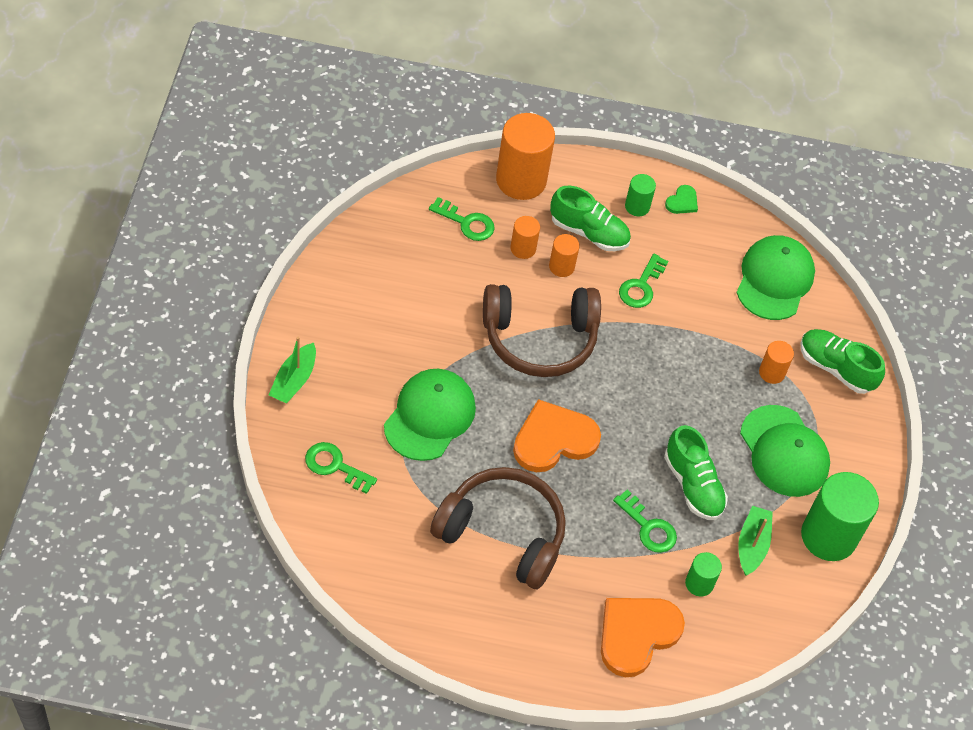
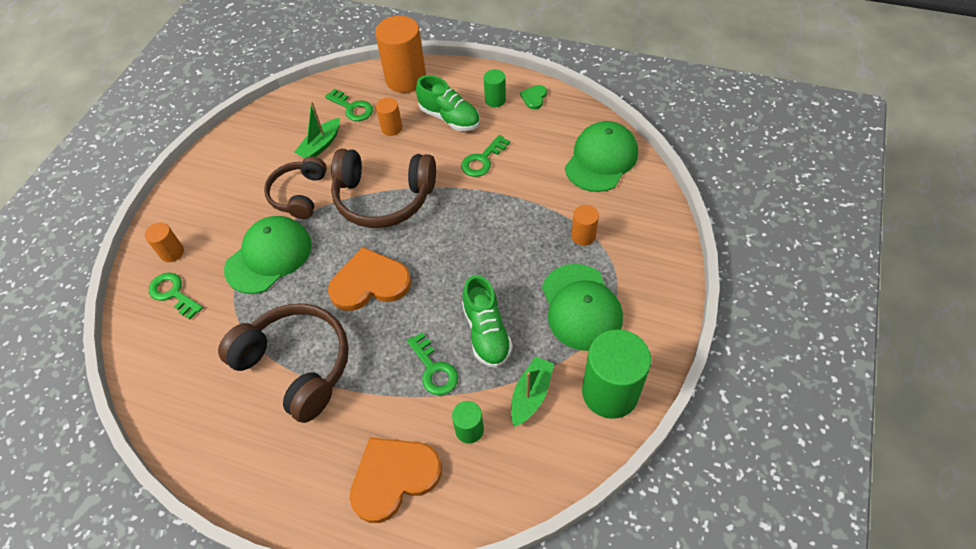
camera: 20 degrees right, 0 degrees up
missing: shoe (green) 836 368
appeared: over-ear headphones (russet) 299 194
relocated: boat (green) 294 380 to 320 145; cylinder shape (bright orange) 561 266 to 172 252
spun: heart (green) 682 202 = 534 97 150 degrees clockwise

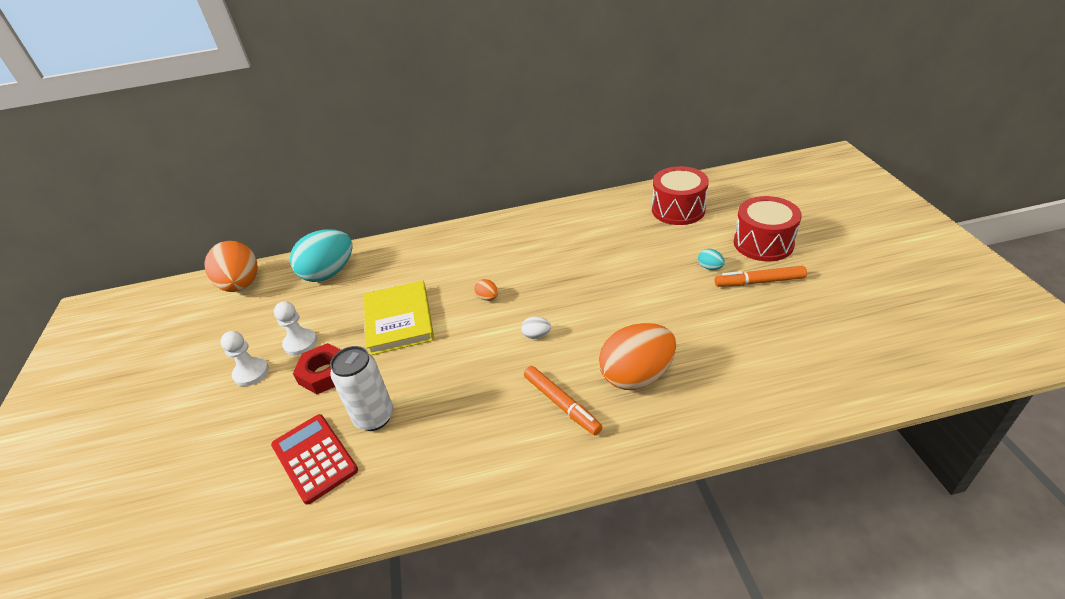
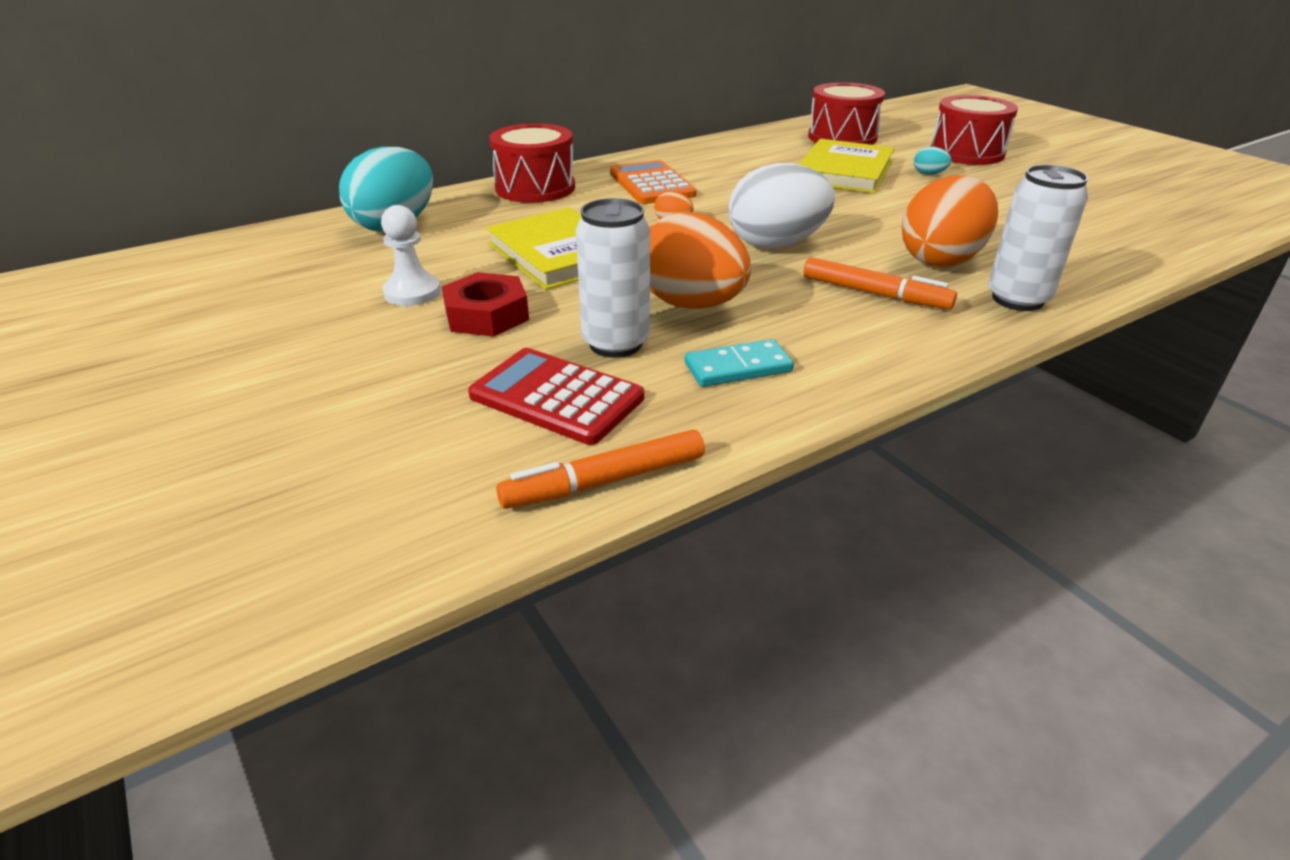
camera: 25 degrees left, 5 degrees down
missing: game pawn (pure white) 251 373
appeared: toy drum (crimson) 535 188; pocket calculator (bright orange) 651 184; domino (aqua) 738 367; book (golden) 844 172; tin (pure white) 1017 299
relocated: toy egg (bright orange) 241 285 to 691 304; marker (bright orange) 759 282 to 604 481
size: toy egg (pure white) 536 335 = 776 244 x2.47

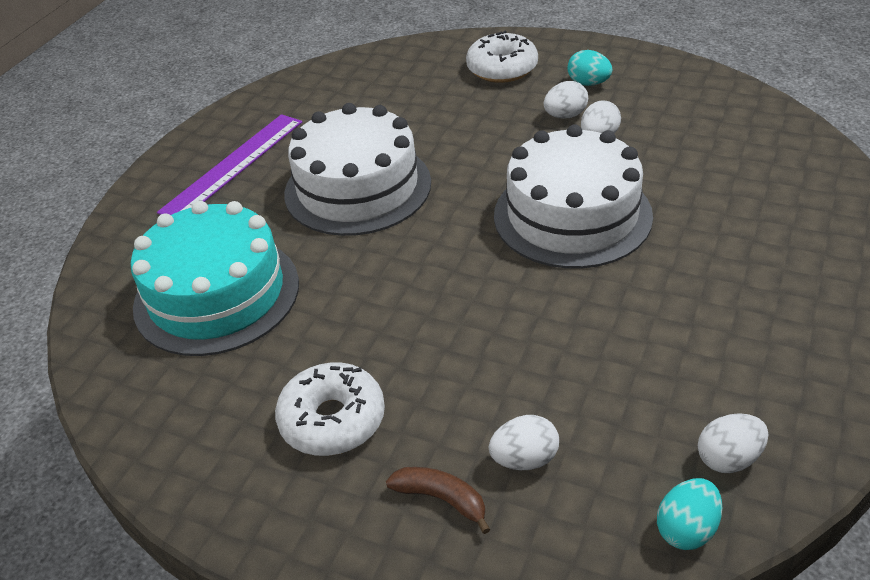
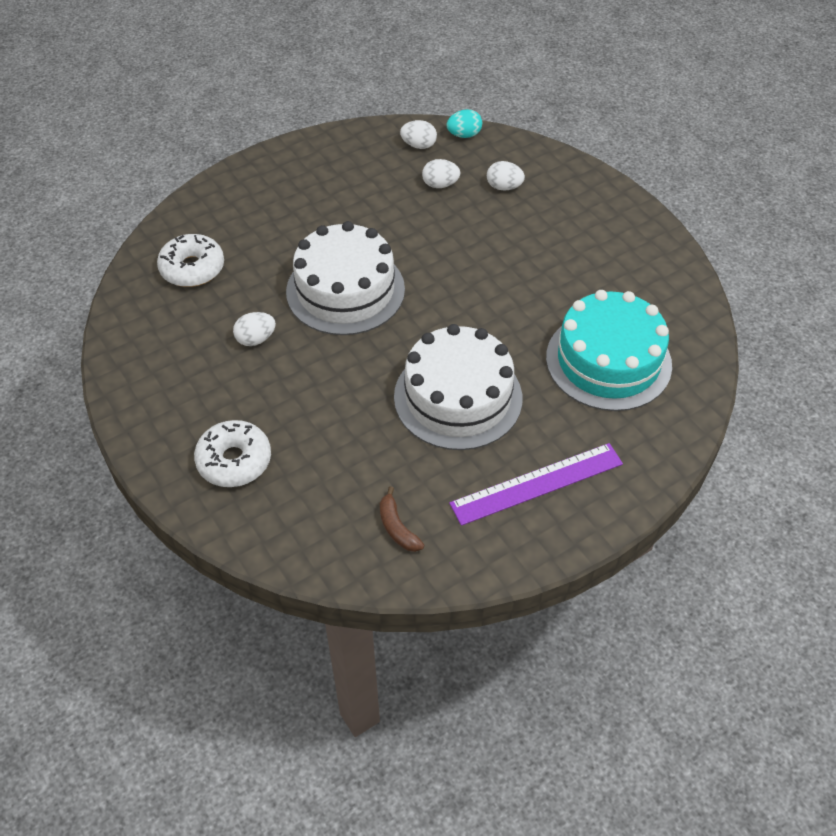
camera: 150 degrees left, 10 degrees up
missing: toy egg (aqua) 588 83
relocated: doughnut (pure white) 332 420 to 192 268; banana fruit (russet) 442 499 to 397 527; toy egg (pure white) 565 116 to 440 185

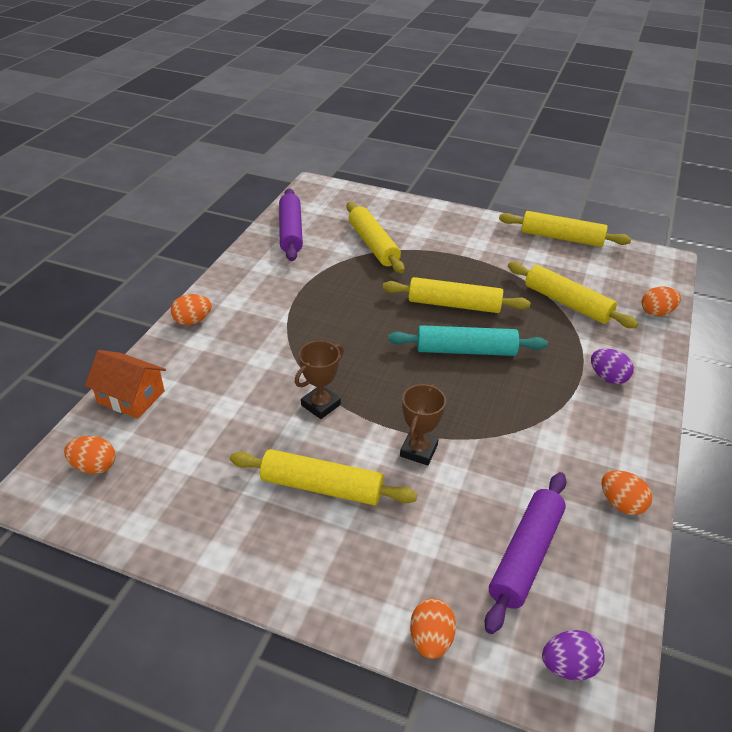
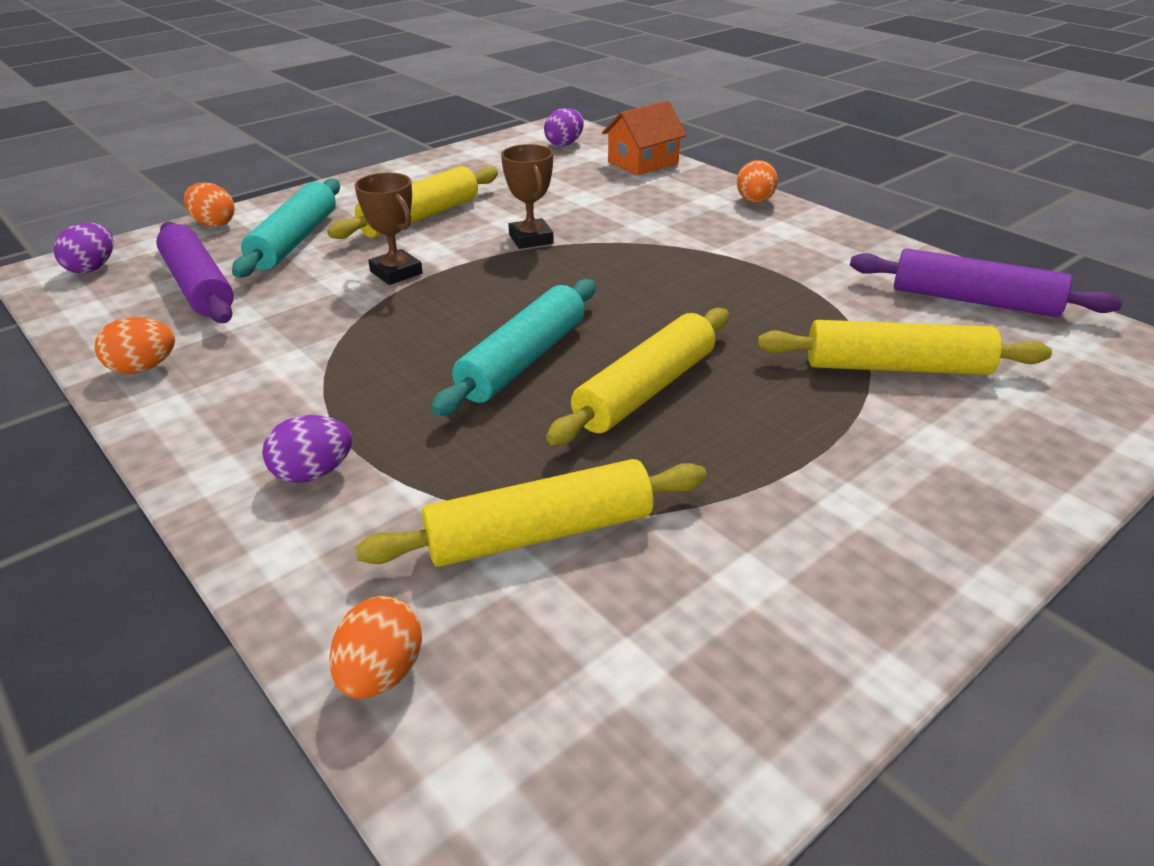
camera: 120 degrees right, 5 degrees down
missing: rolling pin (golden) 561 238
appeared: rolling pin (aqua) 294 240
colour: toy egg (bright orange) 94 466 to toy egg (purple) 564 144

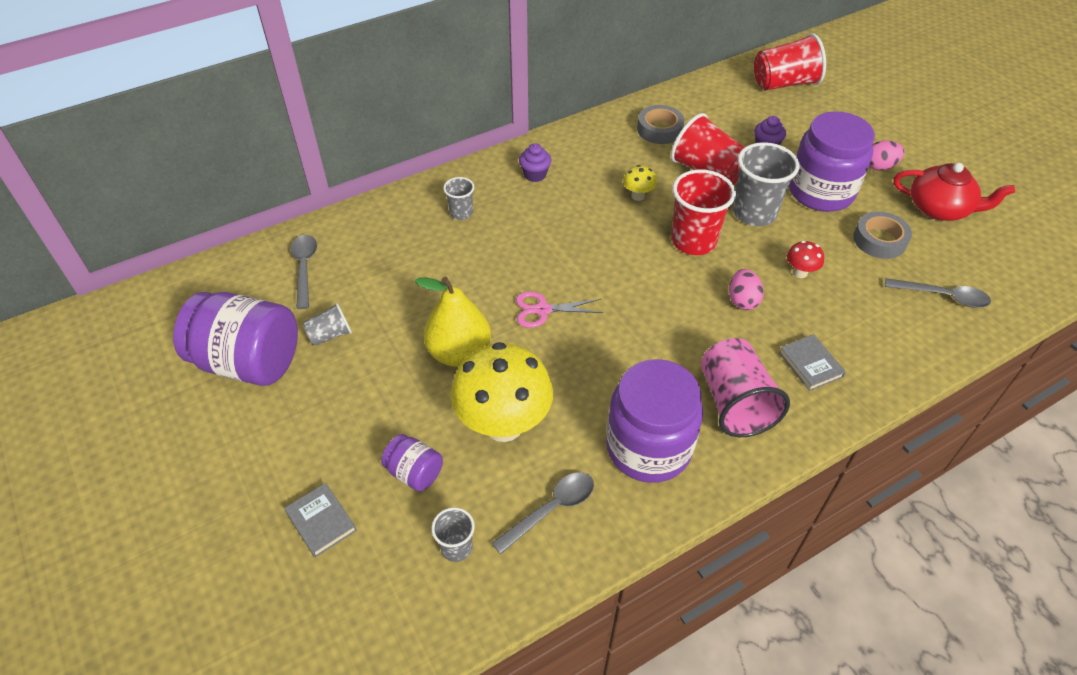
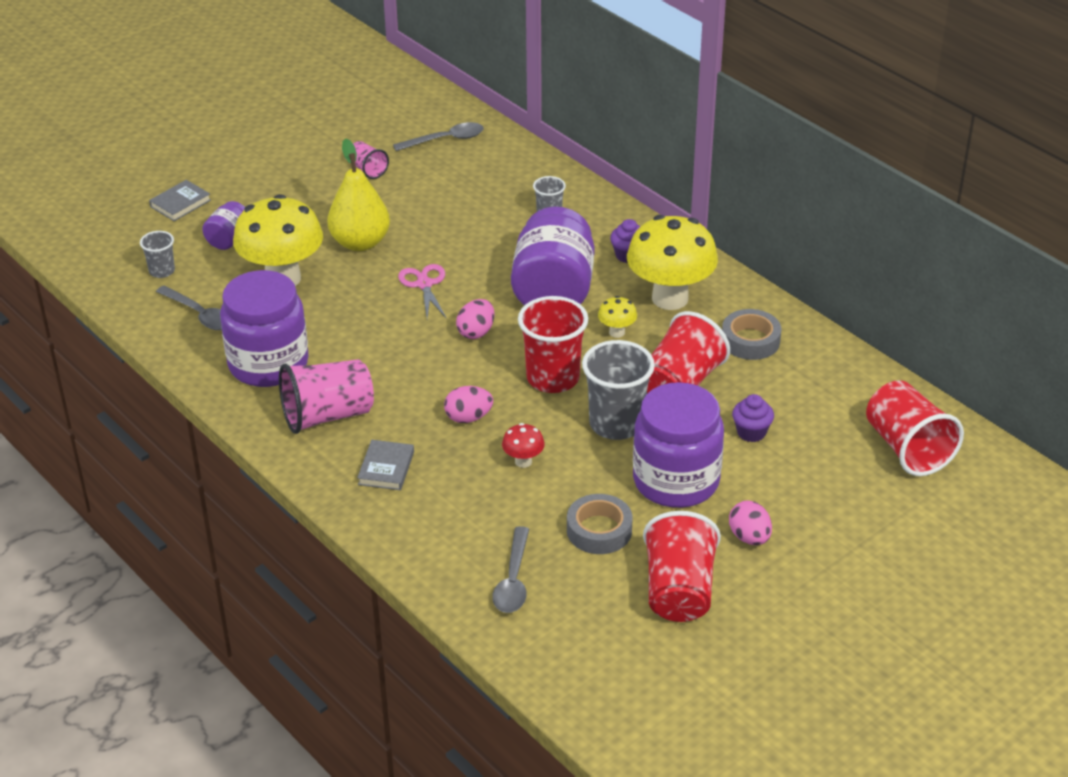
camera: 80 degrees right, 10 degrees down
appeared: toy egg (rose-pink) 476 332; toadstool (golden) 670 298
relocated: jam jar (purple) 249 362 to 553 291
exchanged: teapot (crimson) 939 208 to beaker (crimson) 679 591
colour: beaker (ash-grey) 330 335 to beaker (rose-pink) 367 170
spun: book (ash-grey) 810 364 = 386 468 45 degrees counterclockwise

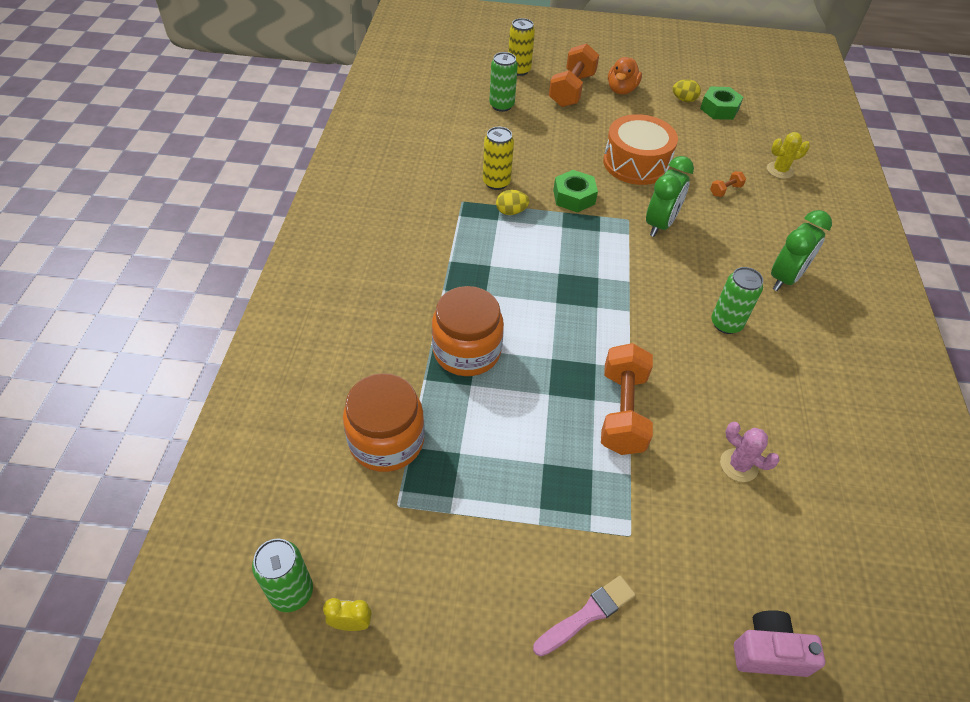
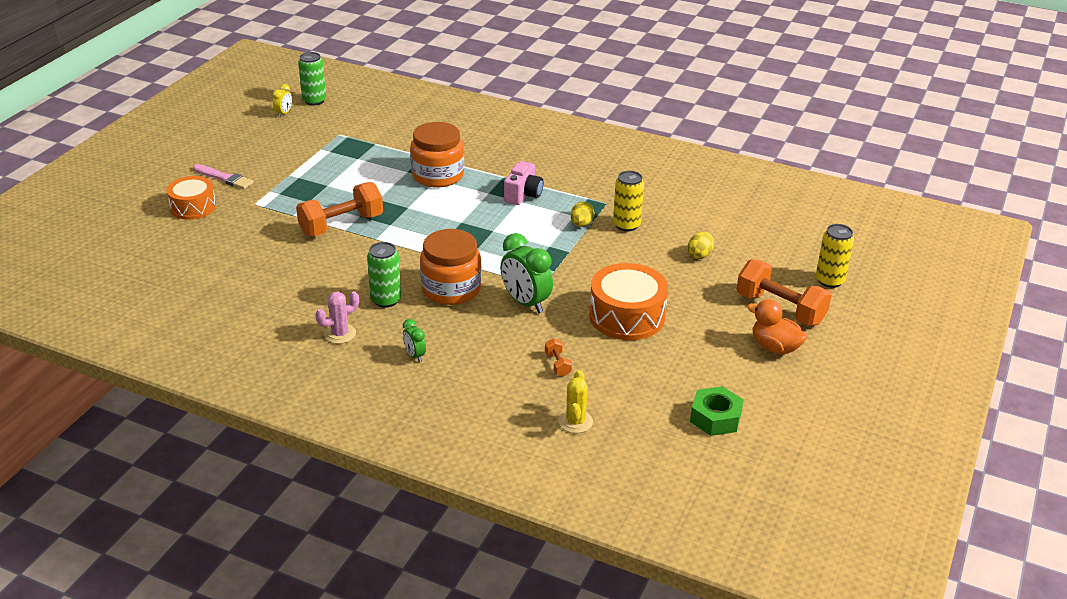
camera: 110 degrees right, 15 degrees down
missing: tin (green) 501 105; nut (green) 574 197
appeared: toy drum (bright orange) 193 207
relocated: jam jar (bright orange) 386 441 to 451 289; toy egg (golden) 684 100 to 699 255; cactus (rose-pink) 738 465 to 340 334; photo camera (rose-pink) 768 652 to 523 195
spun: paintbrush (rose-pink) 587 615 = 224 178 45 degrees counterclockwise; dumbbell (bright orange) 622 412 = 341 225 60 degrees counterclockwise
size: bedside clock (green) 785 278 = 415 355 x0.50

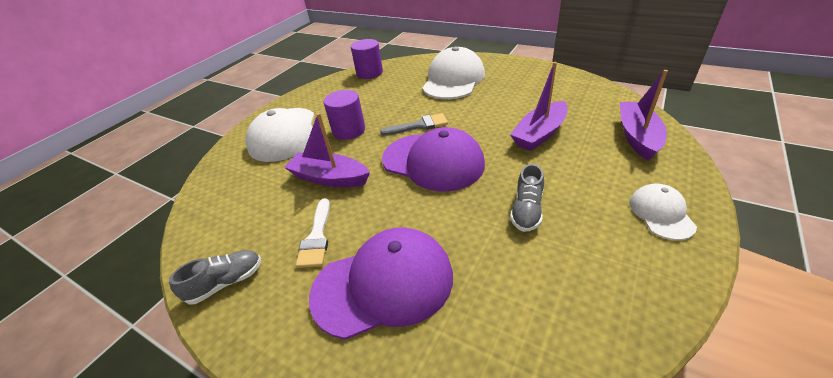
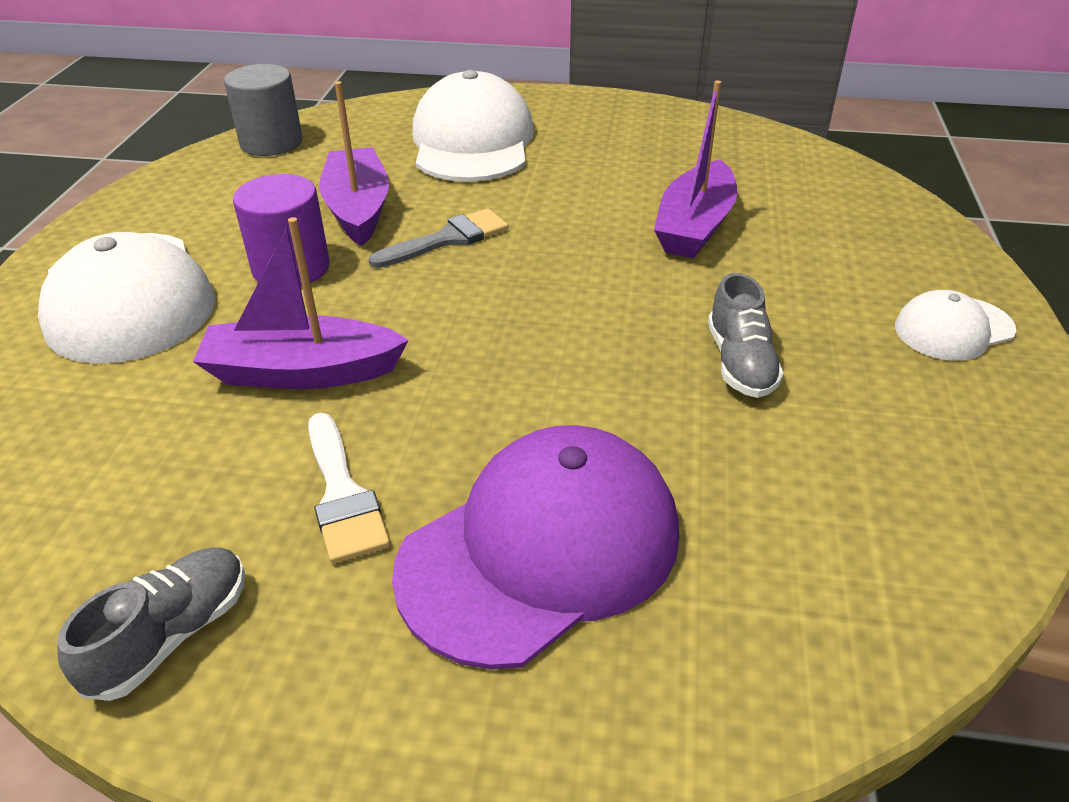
camera: 25 degrees left, 0 degrees up
missing: baseball cap (purple) 433 162
relocated: boat (purple) 637 136 to 358 209
colour: cylinder shape (purple) 369 73 to cylinder shape (ash-grey) 271 142
spun: baseball cap (pure white) 661 213 = 953 329 90 degrees counterclockwise

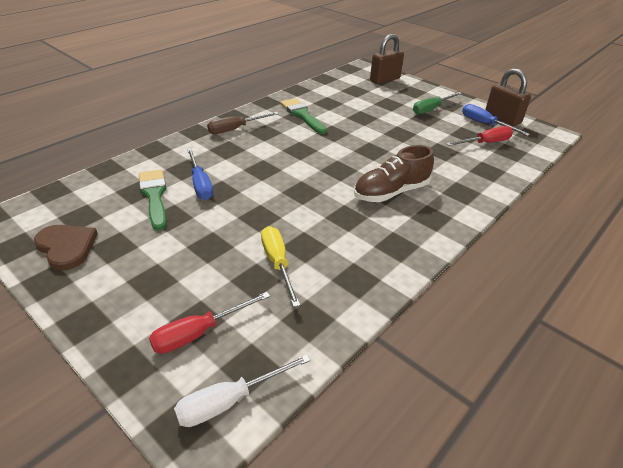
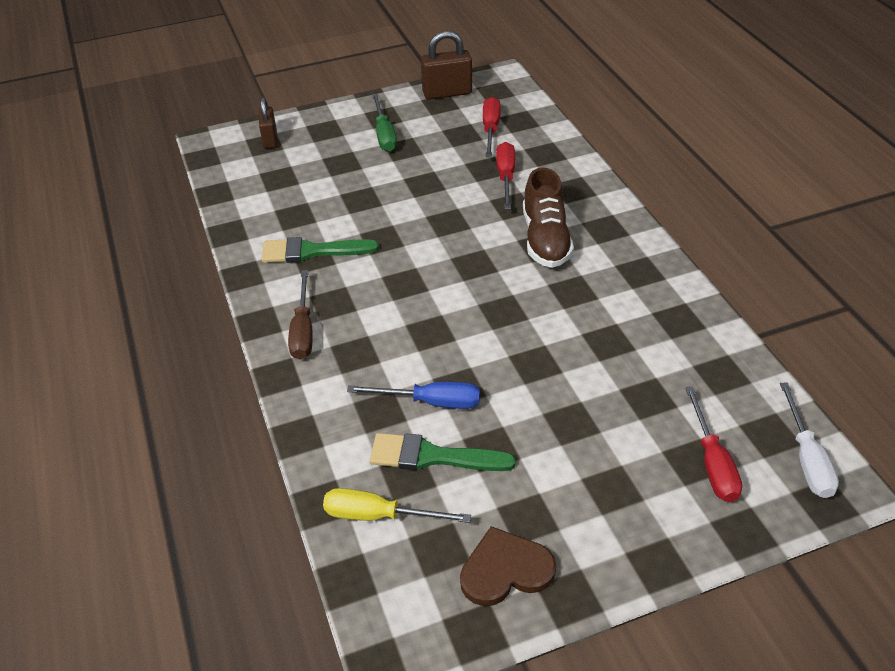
camera: 60 degrees left, 5 degrees up
missing: hand screwdriver (blue) 485 124
appeared: hand screwdriver (crimson) 506 177
relocated: hand screwdriver (golden) 277 263 to 379 516
size: small lock (russet) 385 79 = 270 139 x0.66

